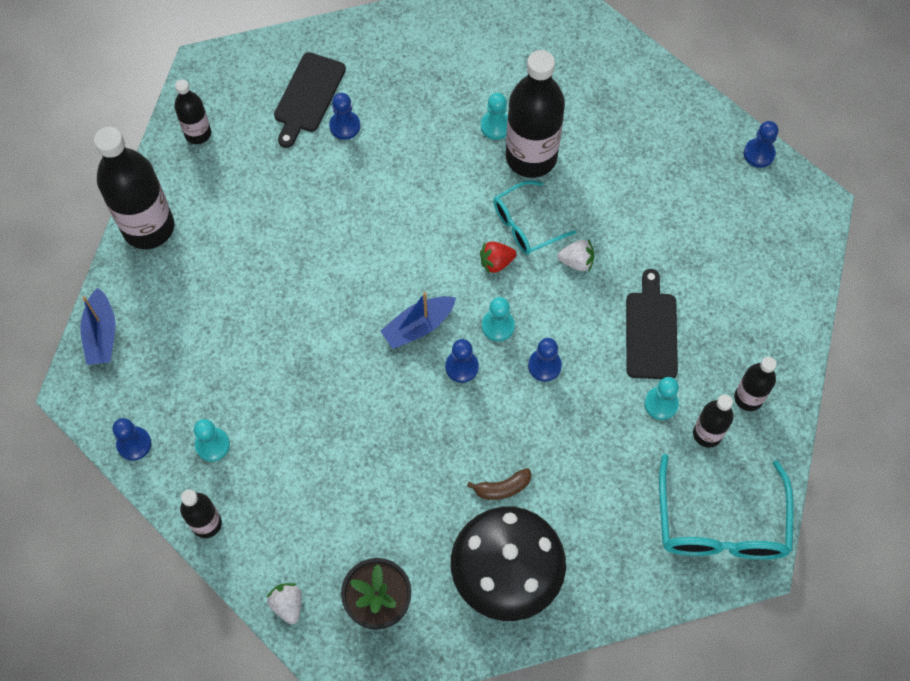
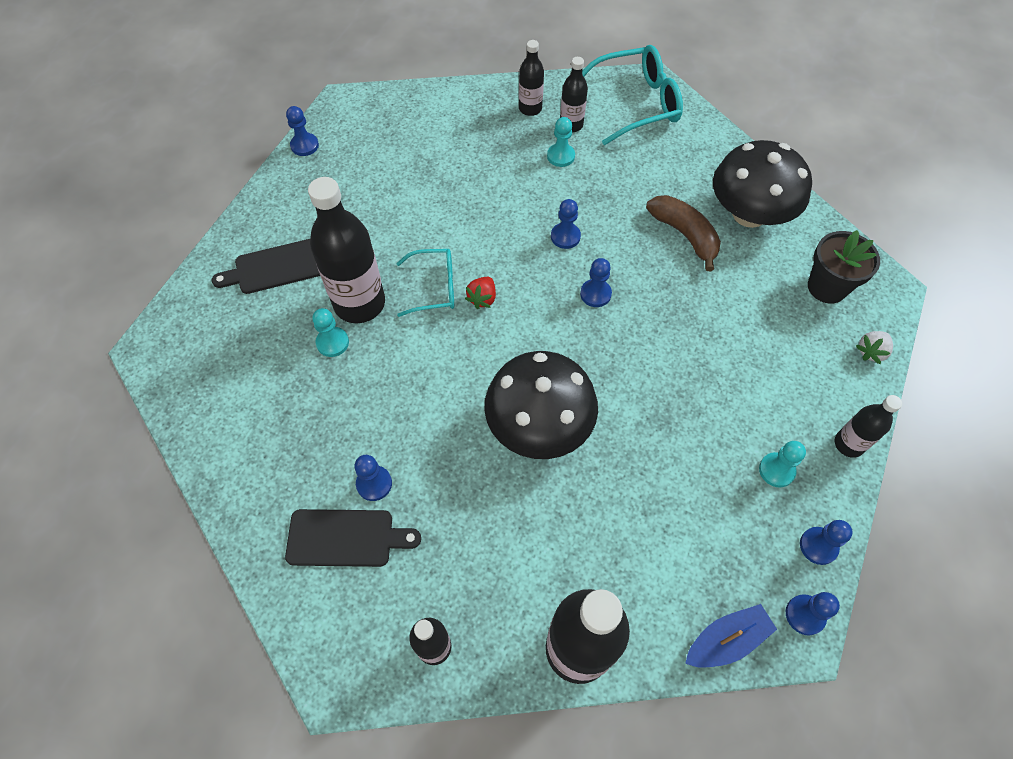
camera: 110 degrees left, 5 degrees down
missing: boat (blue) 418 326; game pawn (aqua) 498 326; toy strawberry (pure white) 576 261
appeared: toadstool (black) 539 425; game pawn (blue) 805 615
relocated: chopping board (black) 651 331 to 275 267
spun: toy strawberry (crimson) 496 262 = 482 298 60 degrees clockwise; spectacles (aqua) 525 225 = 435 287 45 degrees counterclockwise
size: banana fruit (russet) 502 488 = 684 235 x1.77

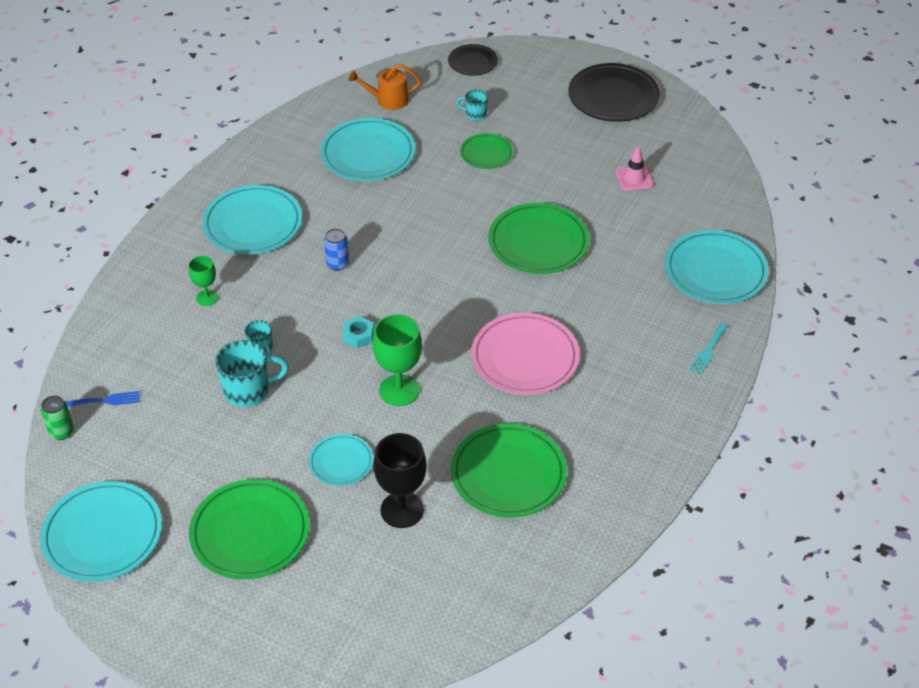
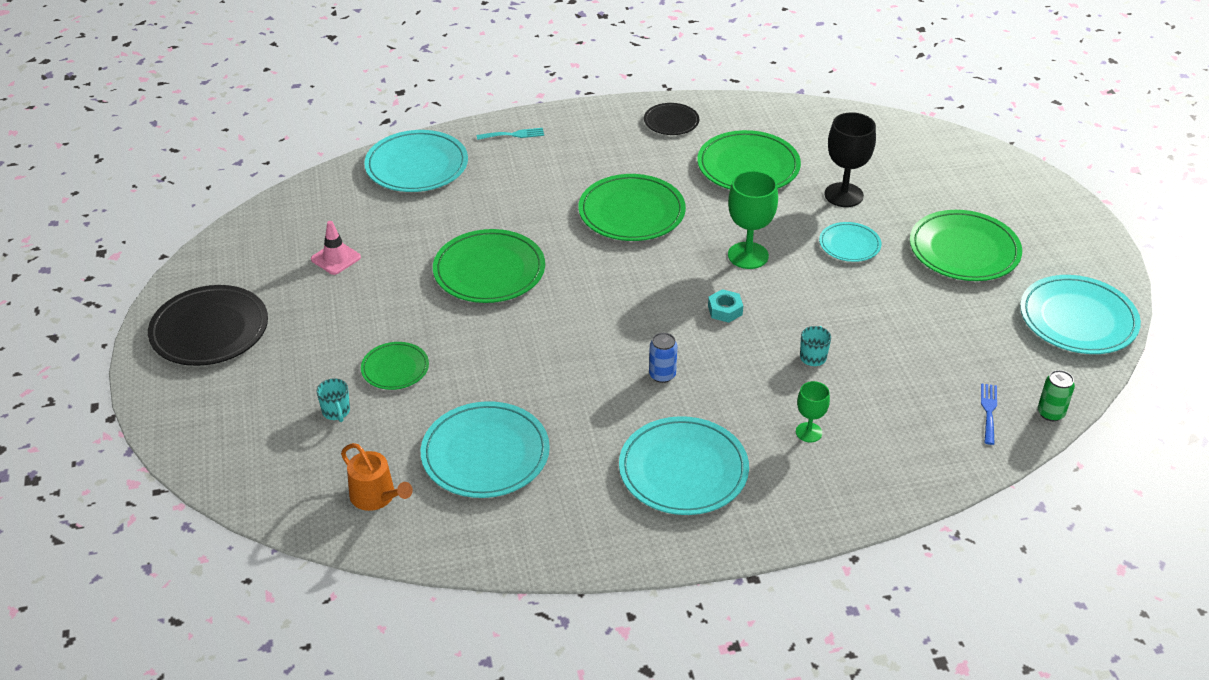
camera: 130 degrees left, 5 degrees down
missing: coffee mug (aqua) 248 391
relocated: dinner plate (black) 472 62 to 671 122
colour: dinner plate (rose-pink) 525 358 to dinner plate (green) 631 212
spun: table fork (blue) 106 400 = 988 411 60 degrees clockwise

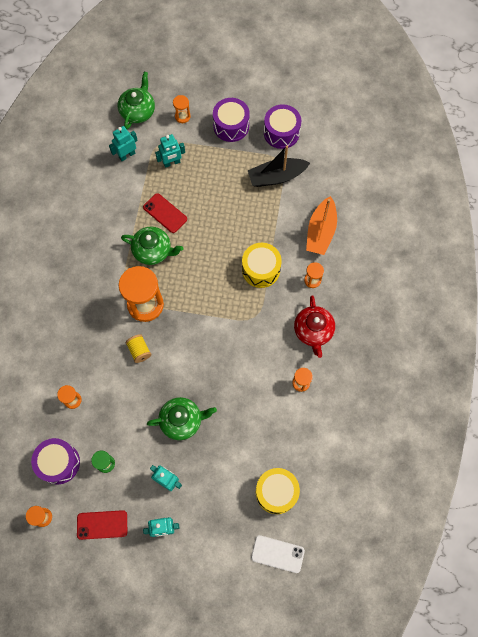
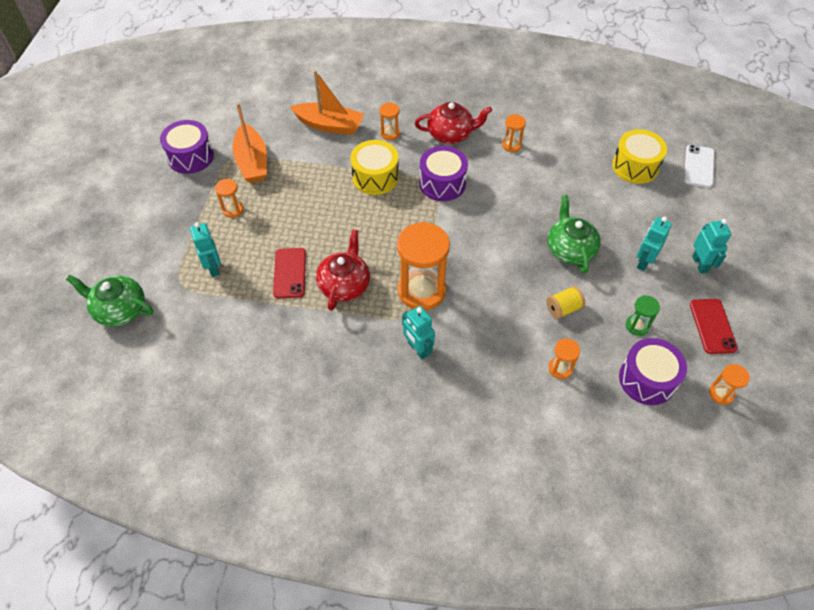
camera: 90 degrees left, 15 degrees down
relocated: toy robot (aqua) 127 155 to 418 349; reel of thread (golden) 139 351 to 563 309; sandglass (bright orange) 182 116 to 233 209; toy drum (purple) 231 126 to 442 183
colour: teapot (green) 153 251 to teapot (crimson) 344 285; boat (black) 276 177 to boat (bright orange) 252 162
spun: phone (crimson) 165 213 = 290 273 45 degrees counterclockwise

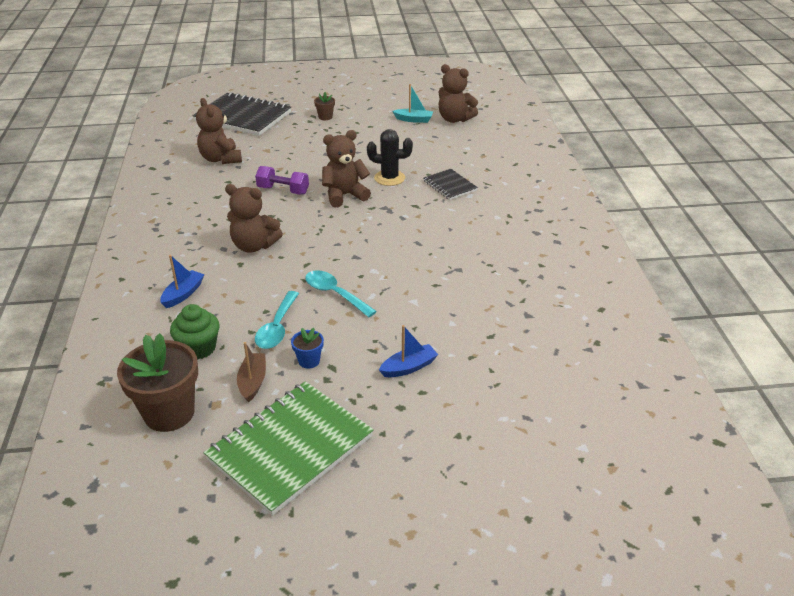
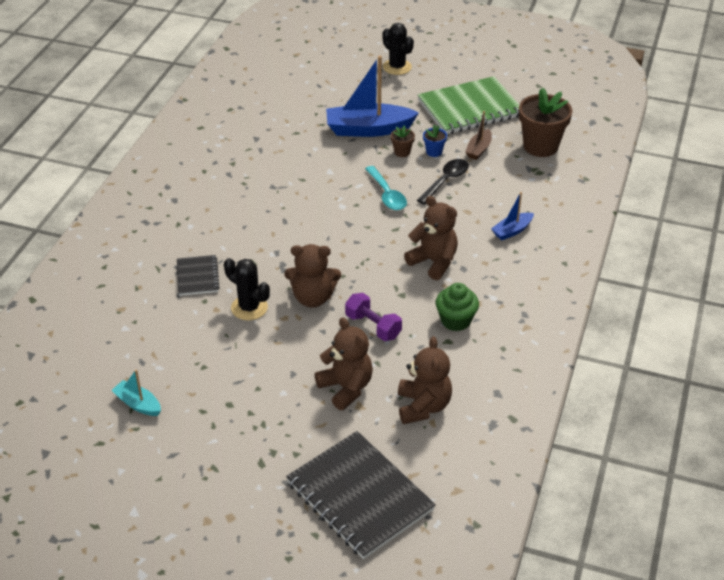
camera: 155 degrees left, 5 degrees up
appeared: cactus (black) 397 67
relocated: fairy cake (green) 199 348 to 455 320; plant pot (russet) 325 117 to 402 152; stuffed bear (russet) 454 119 to 346 388
colour: tablespoon (aqua) 277 328 to tablespoon (black) 446 181
size: boat (blue) 409 367 = 368 129 x2.00

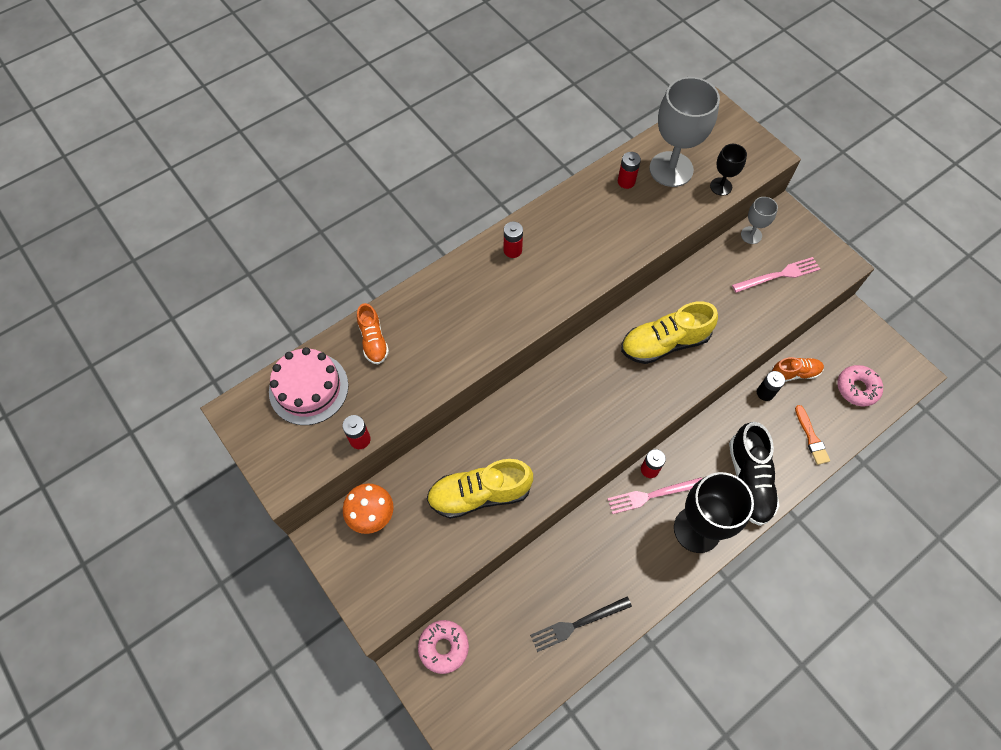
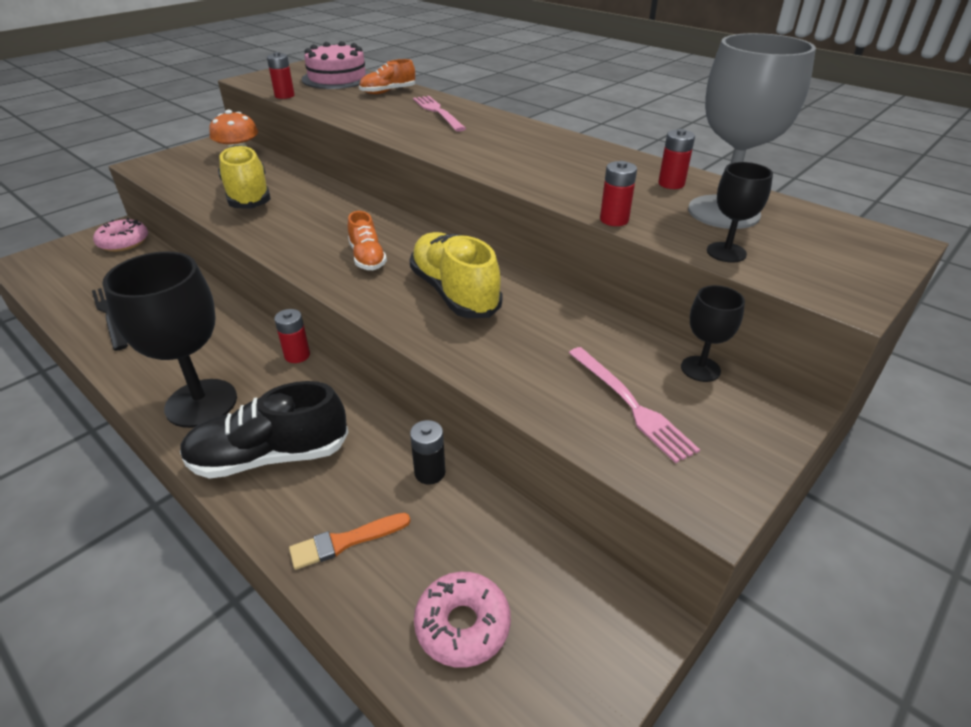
camera: 80 degrees right, 25 degrees down
relocated: battery (crimson) 512 250 to 614 220; table fork (rose-pink) 652 495 to 438 112; shoe (bright orange) 795 373 to 367 258
colour: goblet (ash-grey) 751 235 to goblet (black) 700 369

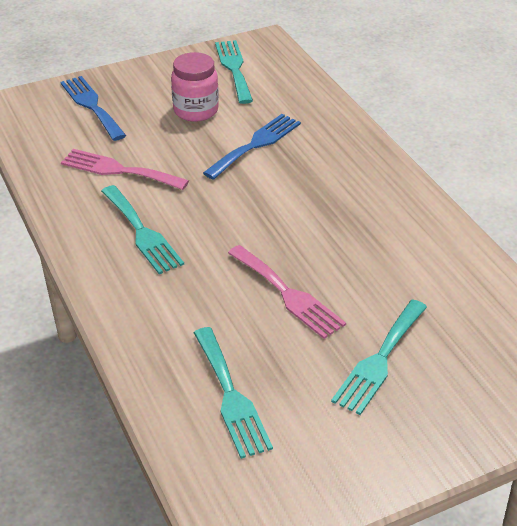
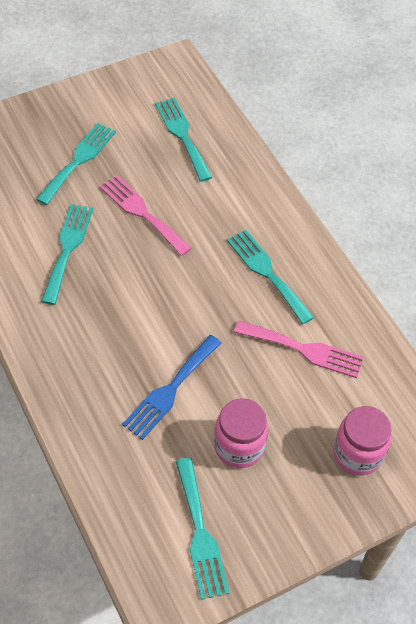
camera: 175 degrees right, 15 degrees up
appeared: table fork (aqua) 67 248
exchanged: table fork (blue) 91 105 to jam jar (rose-pink) 357 454

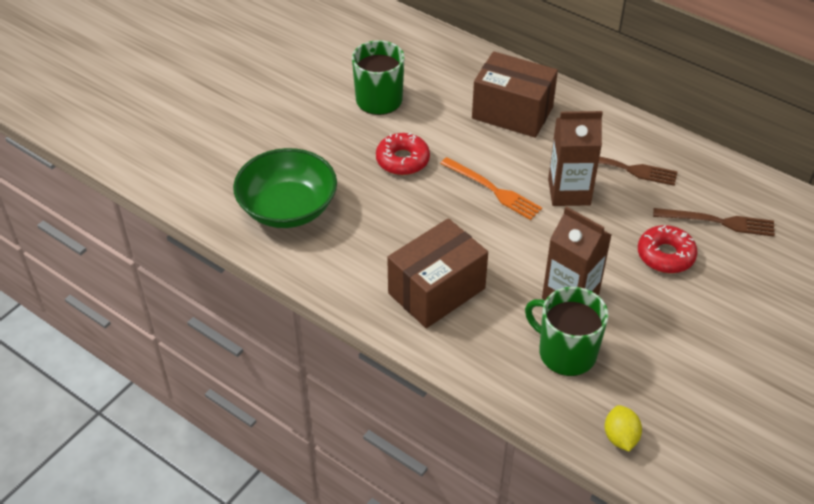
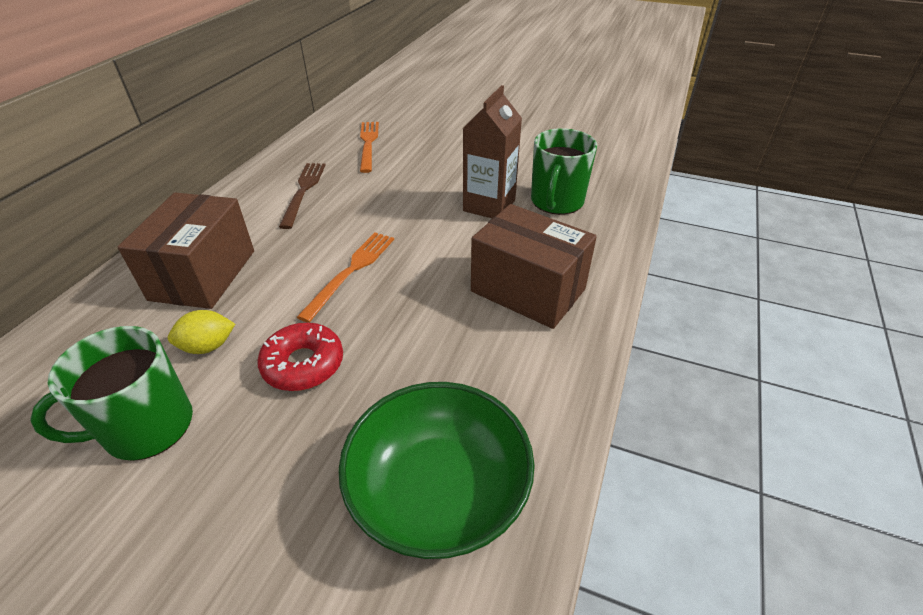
camera: 105 degrees left, 5 degrees down
missing: milk carton (russet) 569 192; doughnut (crimson) 665 255
relocated: lemon (golden) 620 437 to 208 346
colour: table fork (russet) 718 222 to table fork (bright orange) 368 144

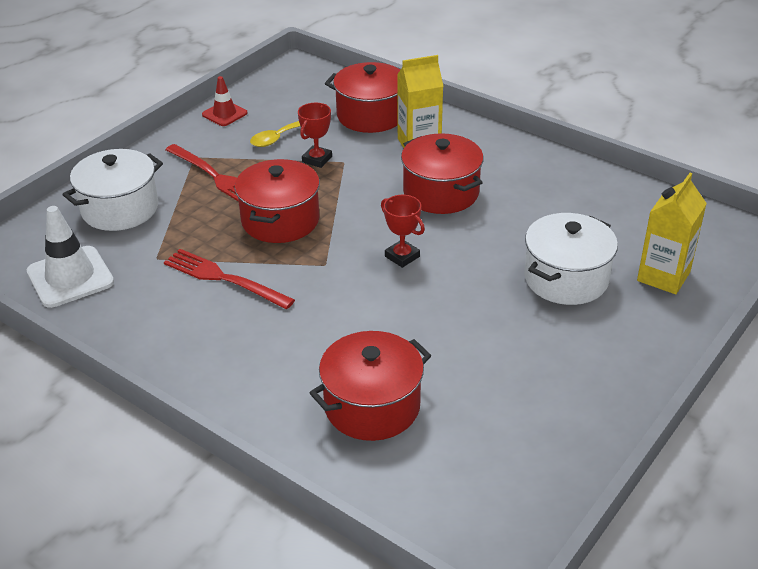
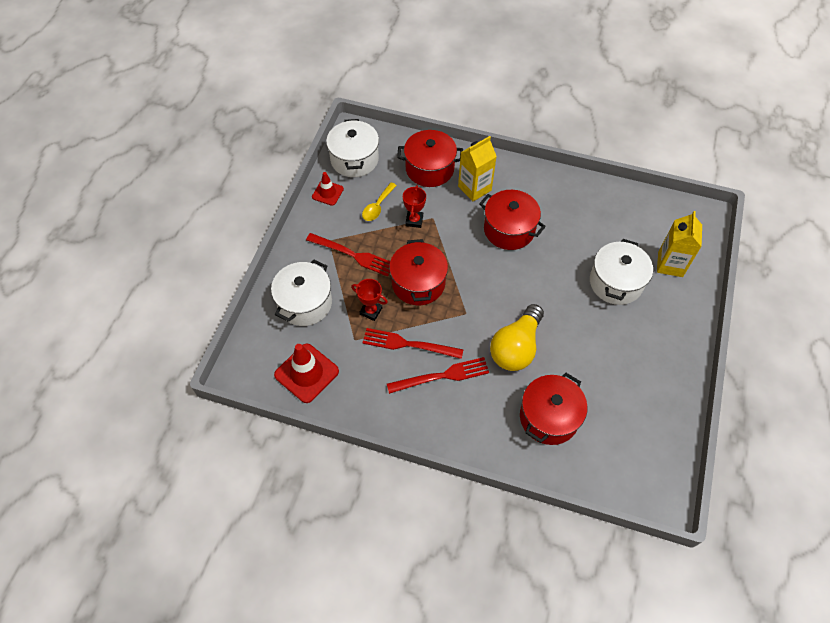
camera: 20 degrees left, 20 degrees up
appeared: pot (pure white) 354 159; table fork (crimson) 443 375; bulb (golden) 516 347
relocated: prize cup (crimson) 402 256 to 371 311
colour: traffic cone (pure white) 70 277 to traffic cone (crimson) 306 373

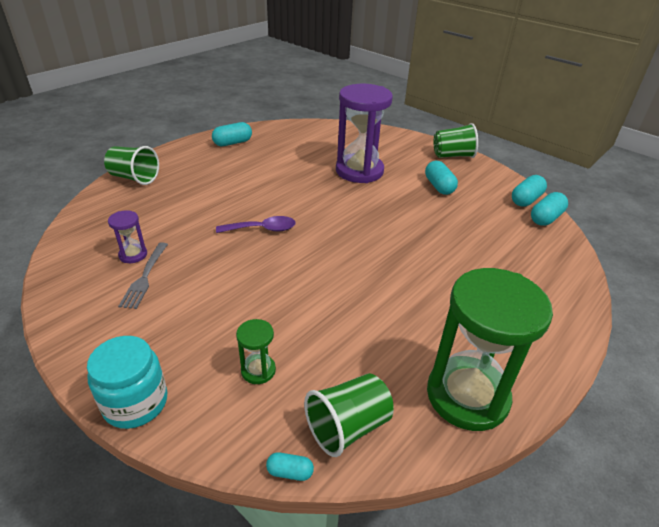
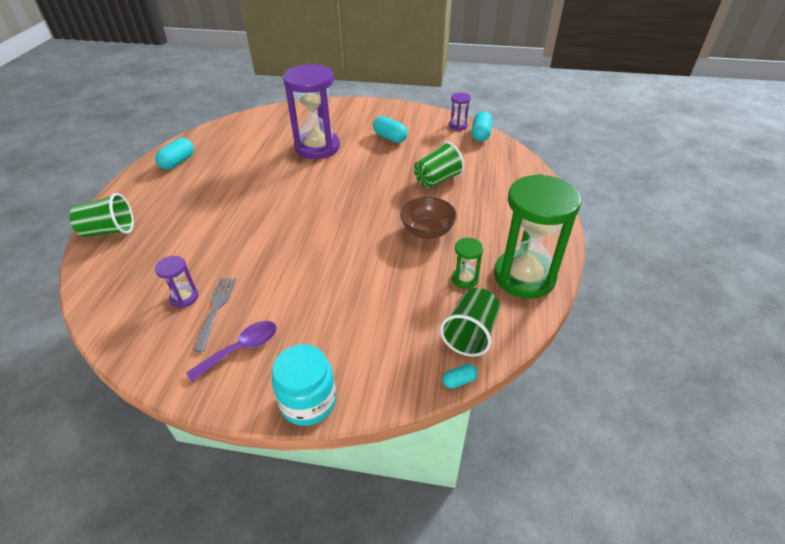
camera: 30 degrees left, 5 degrees up
appeared: serving bowl (russet) 427 231
relocated: tablespoon (purple) 262 229 to 241 349; sandglass (green) 258 370 to 464 279; beaker (green) 452 155 to 437 180
exchanged: capsule (aqua) 526 200 to sandglass (purple) 458 126
spun: table fork (ash-grey) 145 277 = 215 310 150 degrees counterclockwise

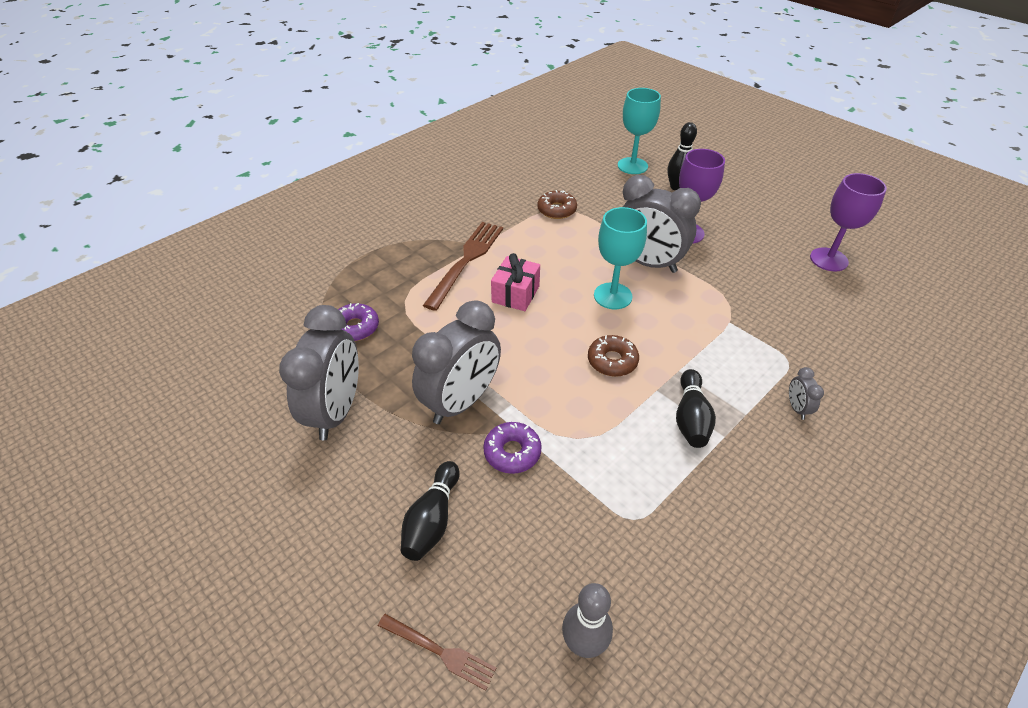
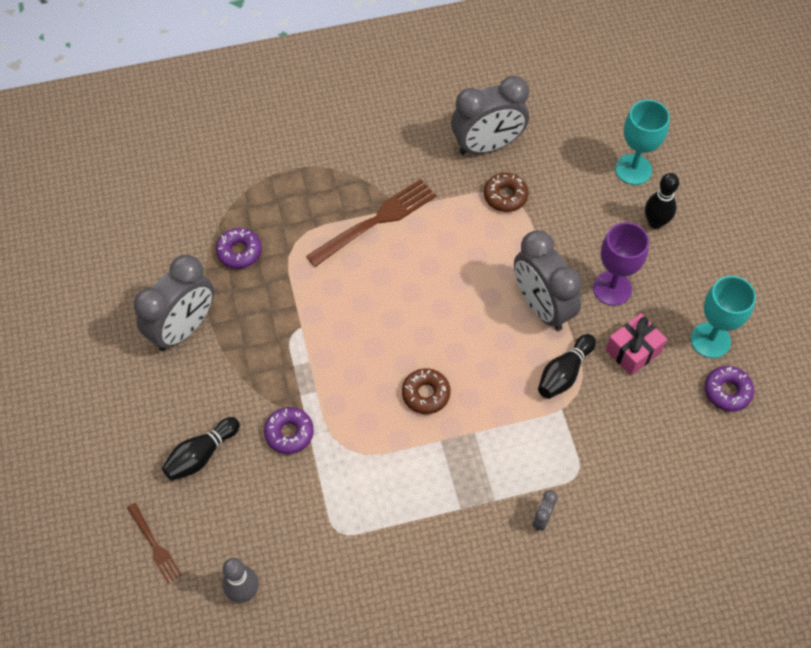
camera: 30 degrees right, 15 degrees up
relocated: bedside clock (ash-grey) 461 402 to 487 146; present (rose-pink) 515 294 to 633 351; goblet (aqua) 612 296 to 710 340; tenpin (black) 691 418 to 564 373
exchanged: goblet (purple) 828 259 to doughnut (purple) 727 391

